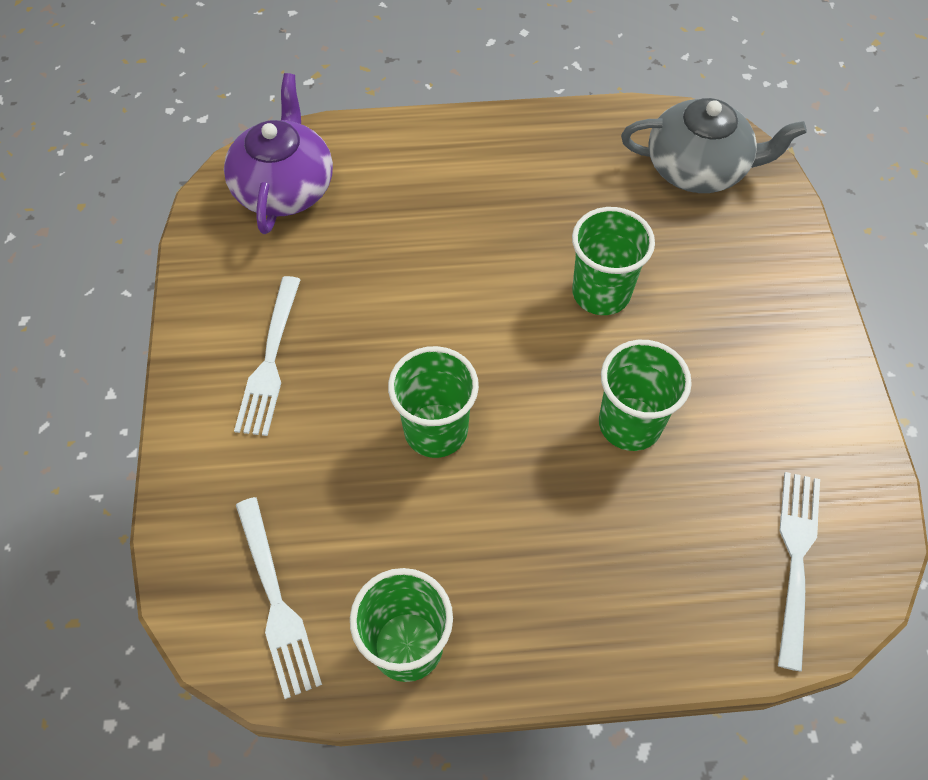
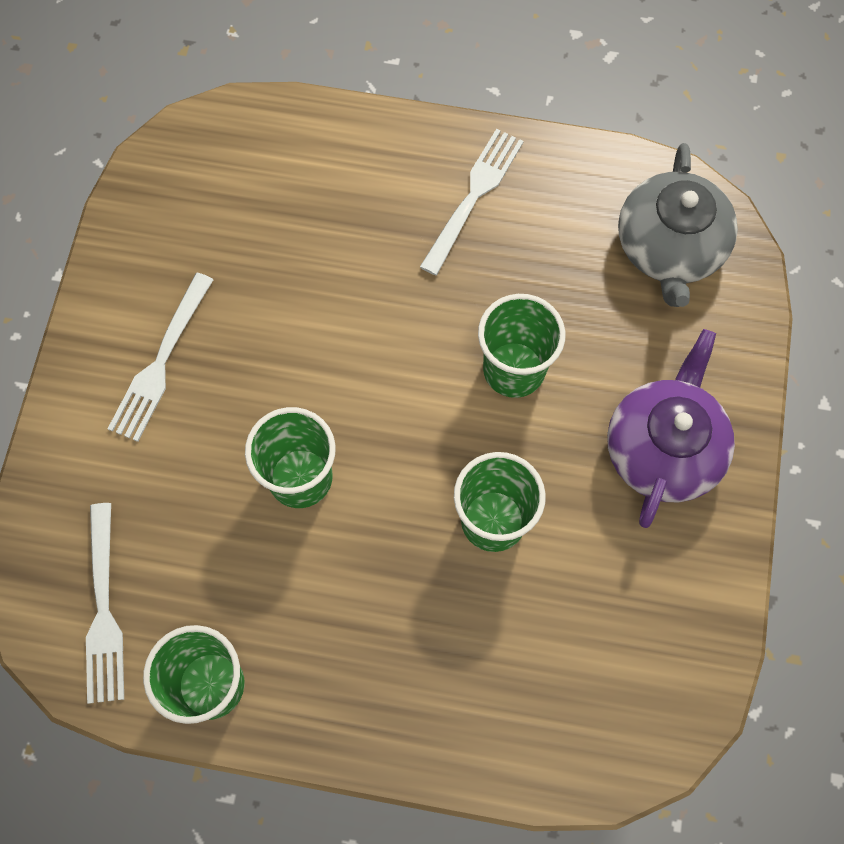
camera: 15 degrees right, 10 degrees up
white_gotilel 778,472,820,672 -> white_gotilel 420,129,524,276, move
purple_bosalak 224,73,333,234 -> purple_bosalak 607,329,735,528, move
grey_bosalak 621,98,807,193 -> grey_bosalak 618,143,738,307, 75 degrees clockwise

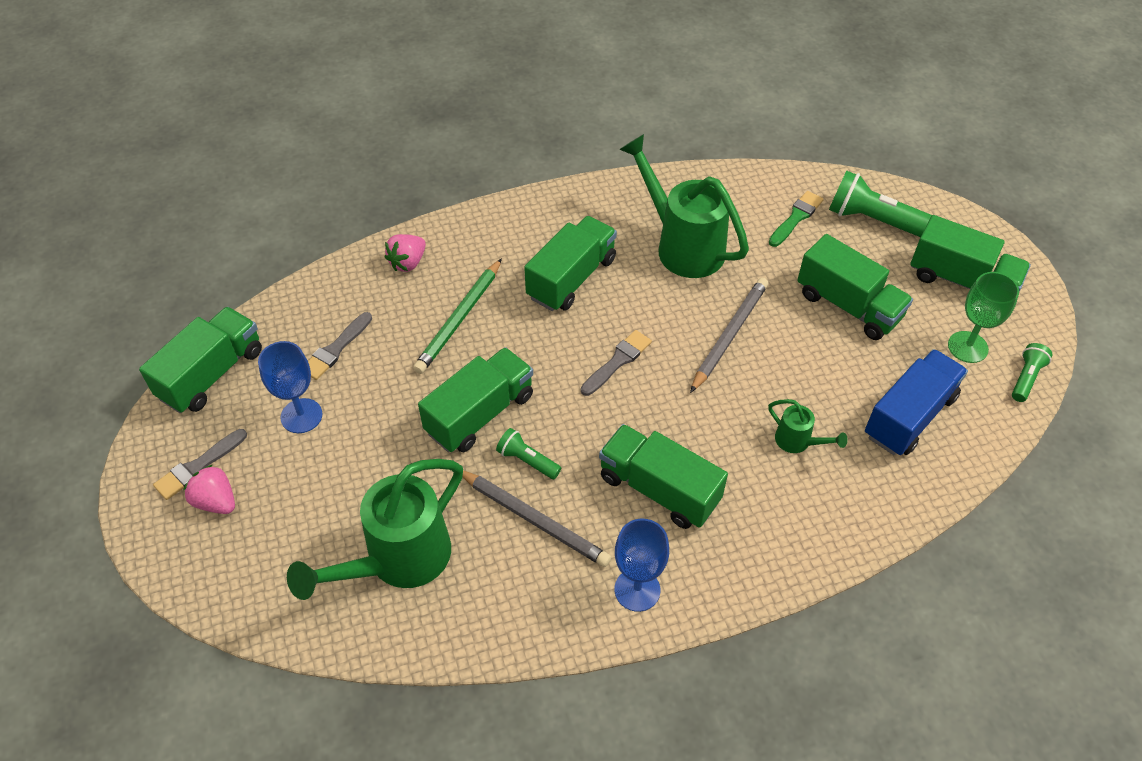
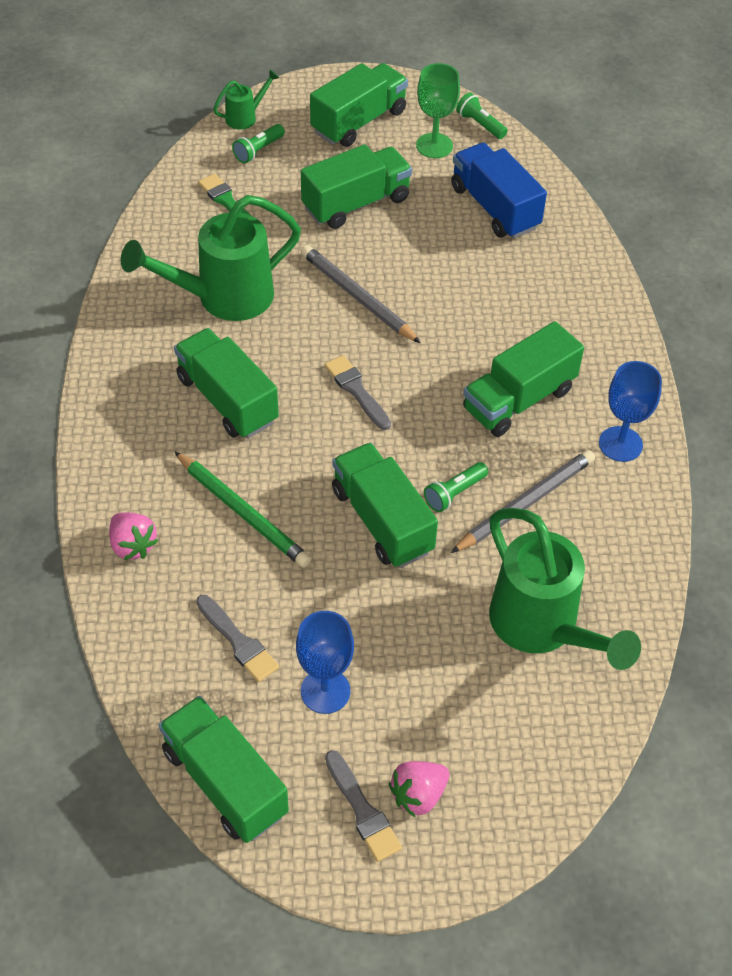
camera: 75 degrees left, 0 degrees up
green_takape 768,399,848,453 -> green_takape 213,70,279,130, move
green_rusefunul 829,171,932,237 -> green_rusefunul 232,124,285,163, x0.55

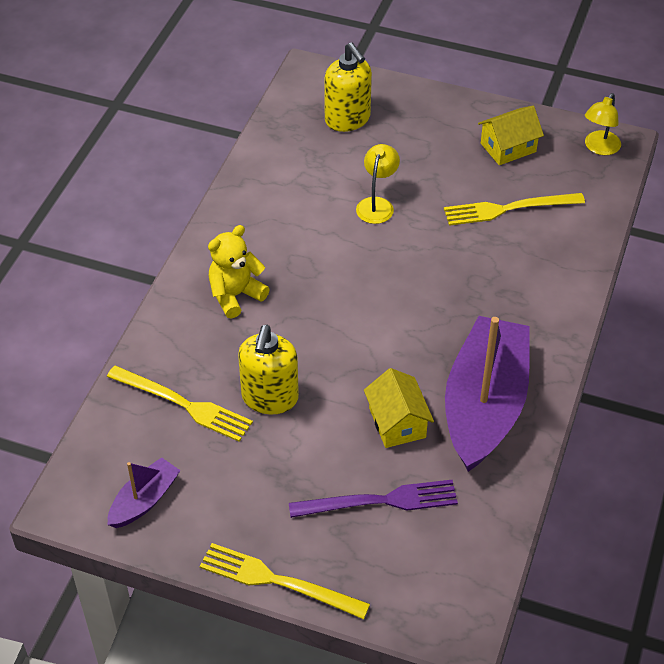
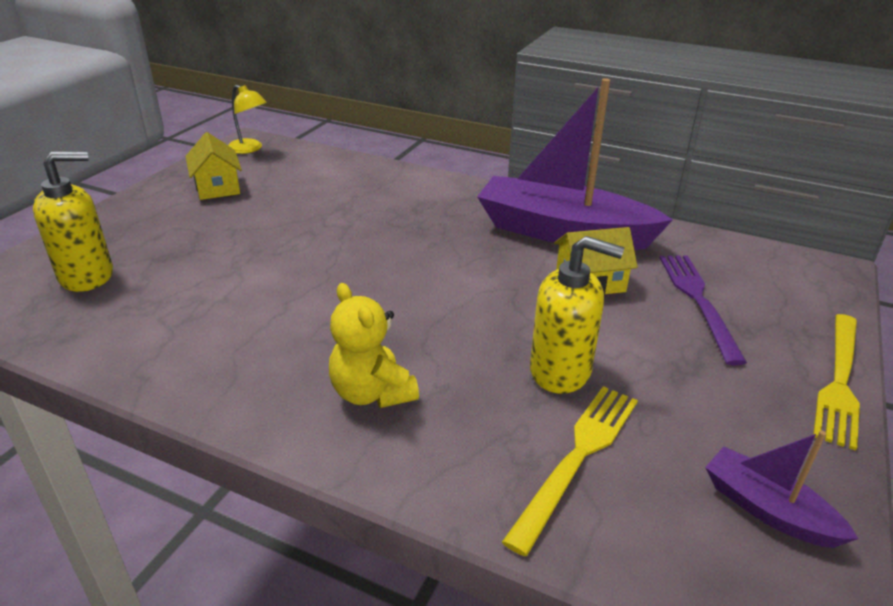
camera: 85 degrees left, 15 degrees down
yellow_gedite 356,144,400,224 -> none
yellow_gotilel 444,193,585,226 -> none

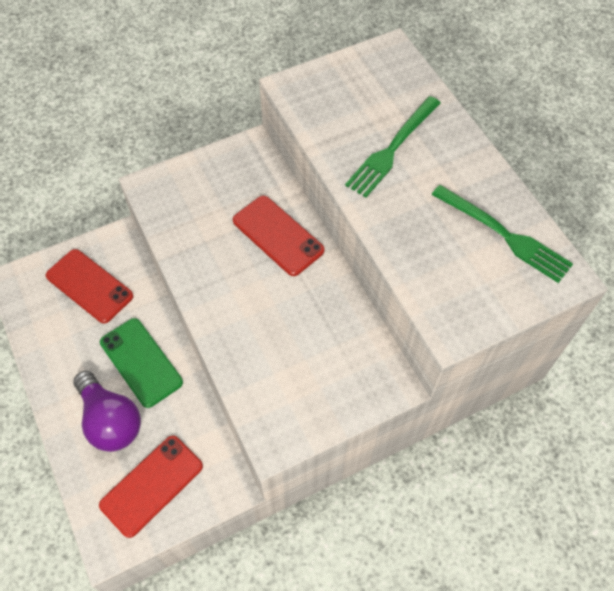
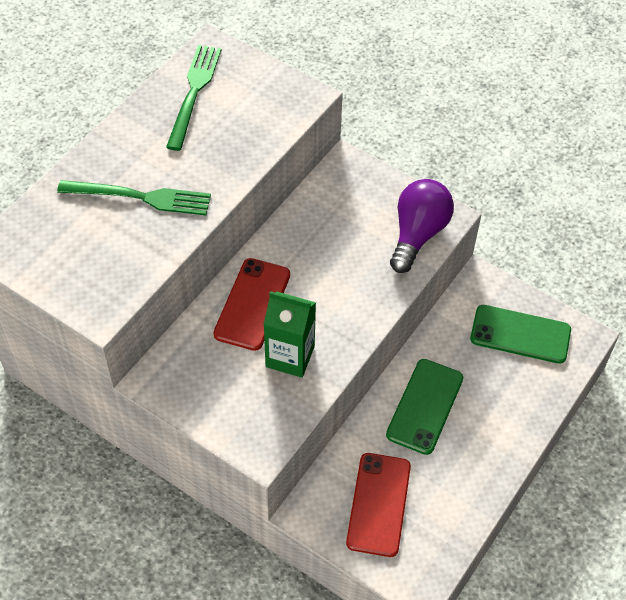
camera: 120 degrees left, 5 degrees down
none -> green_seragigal 264,291,316,378
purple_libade 73,371,141,452 -> purple_libade 390,179,454,273, move
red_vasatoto 99,436,203,538 -> green_vasatoto 470,305,571,364

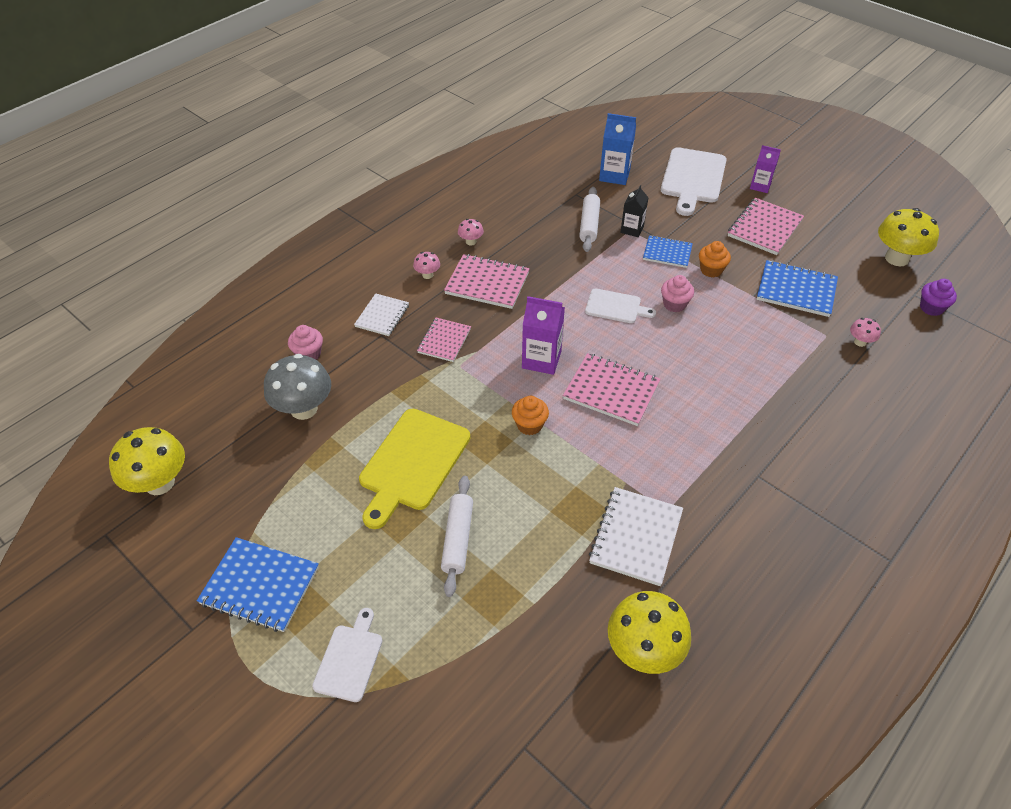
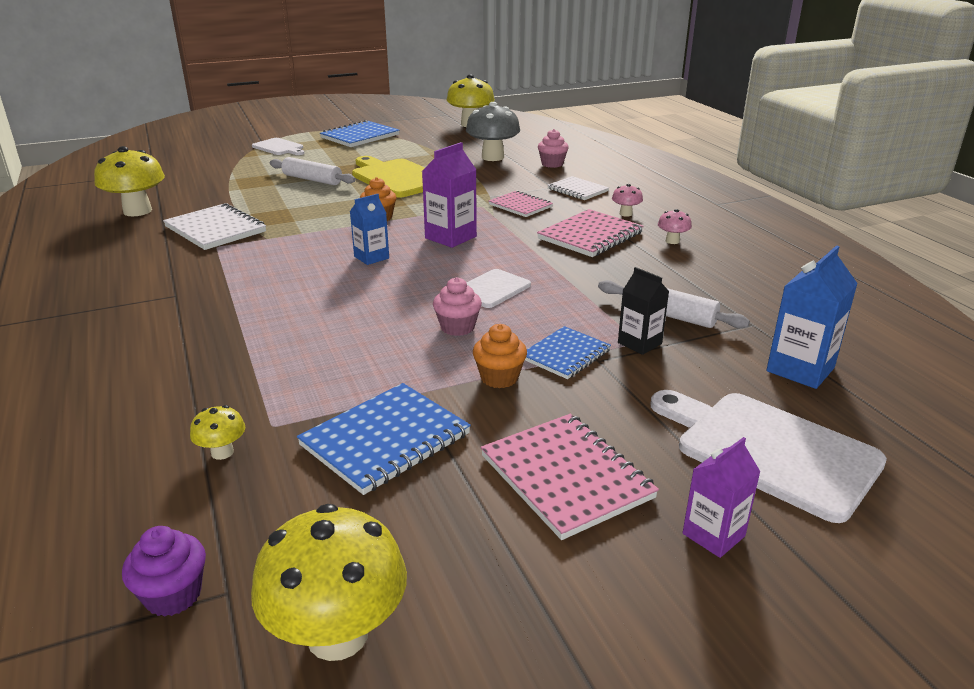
camera: 115 degrees right, 20 degrees down
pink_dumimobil 850,318,881,347 -> yellow_dumimobil 190,405,245,460
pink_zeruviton 563,353,661,426 -> blue_seragigal 350,194,389,265

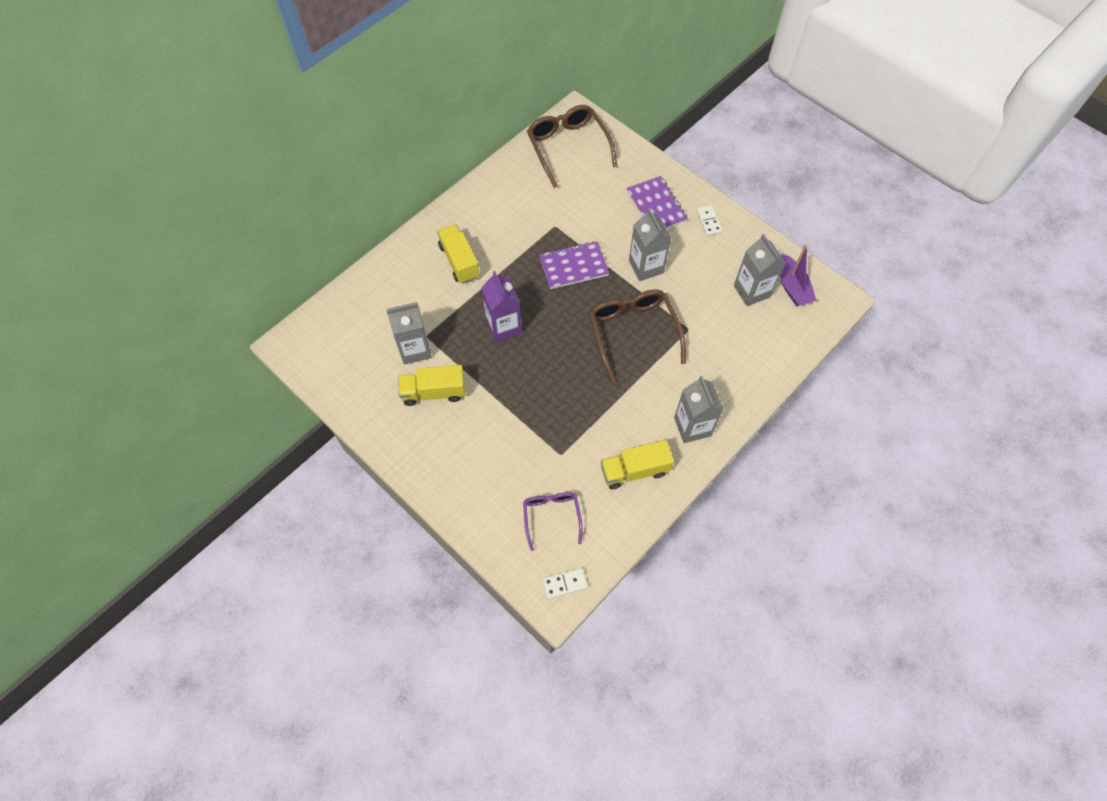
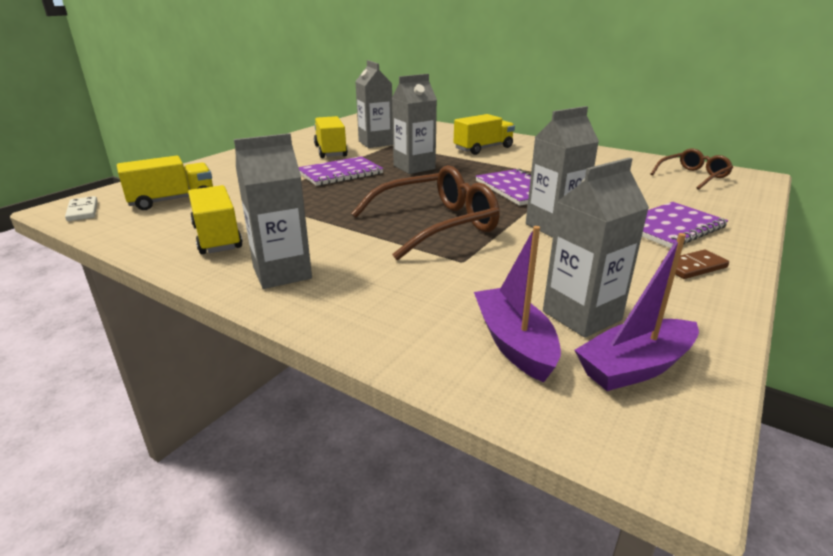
camera: 80 degrees right, 35 degrees down
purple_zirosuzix 523,492,583,551 -> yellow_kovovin 117,156,213,210
none -> purple_zeruviton 299,156,383,186
purple_seragigal 481,271,522,342 -> grey_seragigal 392,74,437,174
none -> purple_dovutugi 474,226,561,382
brown_zirosuzix 527,105,617,188 -> brown_zirosuzix 651,148,733,190, x0.59
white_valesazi 696,205,722,236 -> brown_valesazi 661,249,729,279

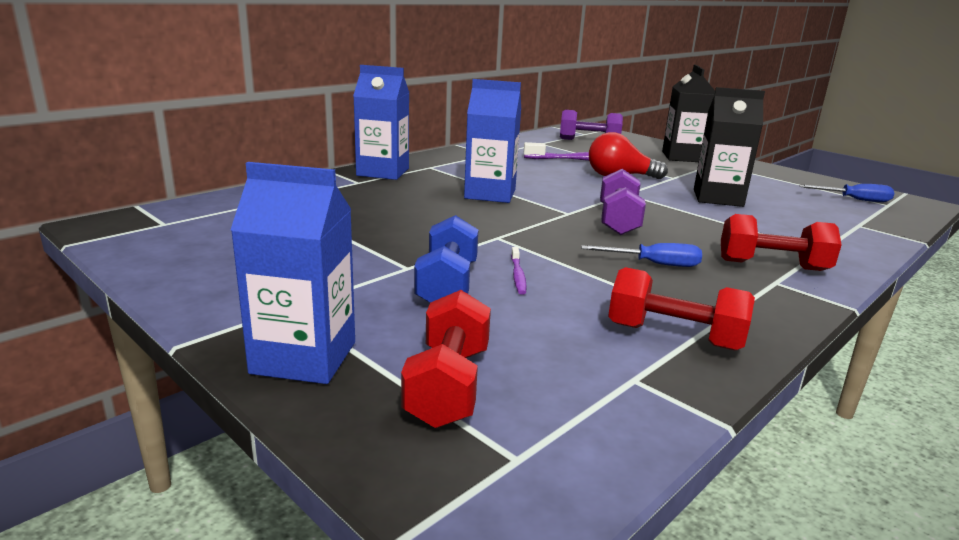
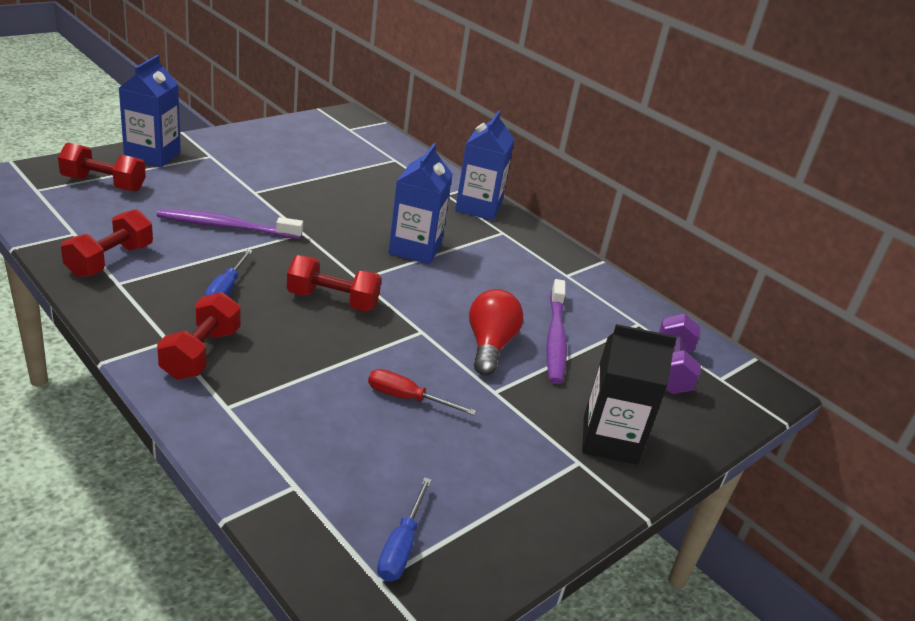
camera: 90 degrees right, 10 degrees up
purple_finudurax 511,247,527,295 -> purple_finudurax 157,209,303,239, x2.15
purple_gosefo 600,169,646,235 -> red_gosefo 287,255,381,311
black_seragigal 694,87,765,207 -> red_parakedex 368,369,476,415
blue_gosefo 414,215,478,303 -> none

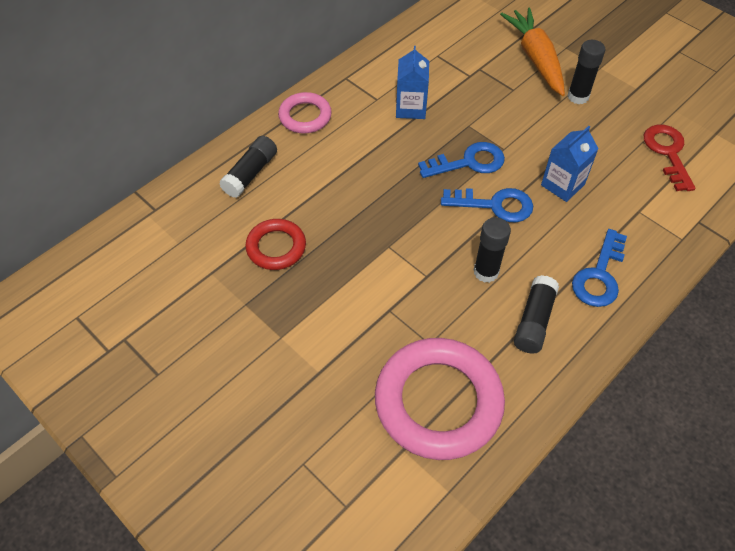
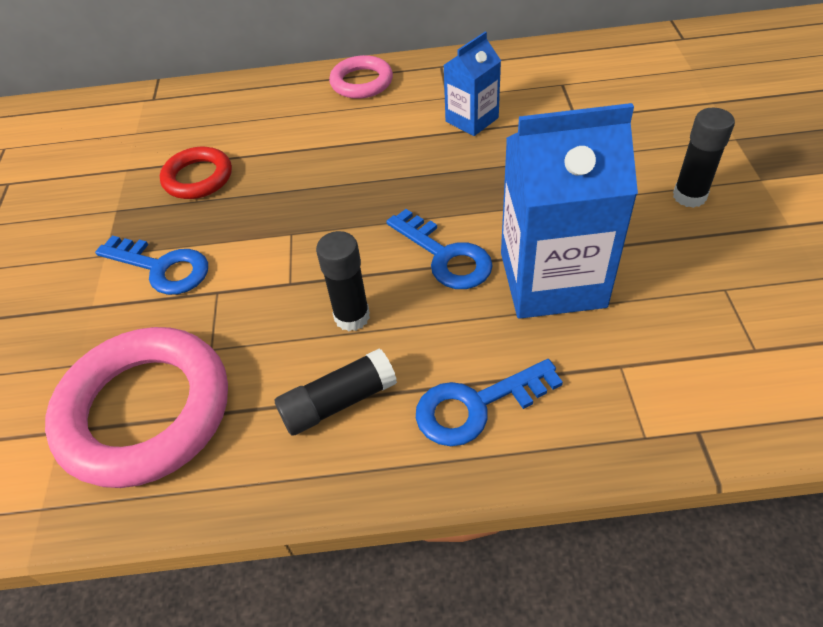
camera: 45 degrees right, 5 degrees down
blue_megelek 418,142,505,178 -> blue_megelek 95,235,208,295, move
blue_seragigal 541,126,599,202 -> blue_seragigal 501,103,638,319, x1.87
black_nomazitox 219,136,277,198 -> none
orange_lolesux 500,8,565,96 -> none
red_megelek 644,125,696,191 -> none

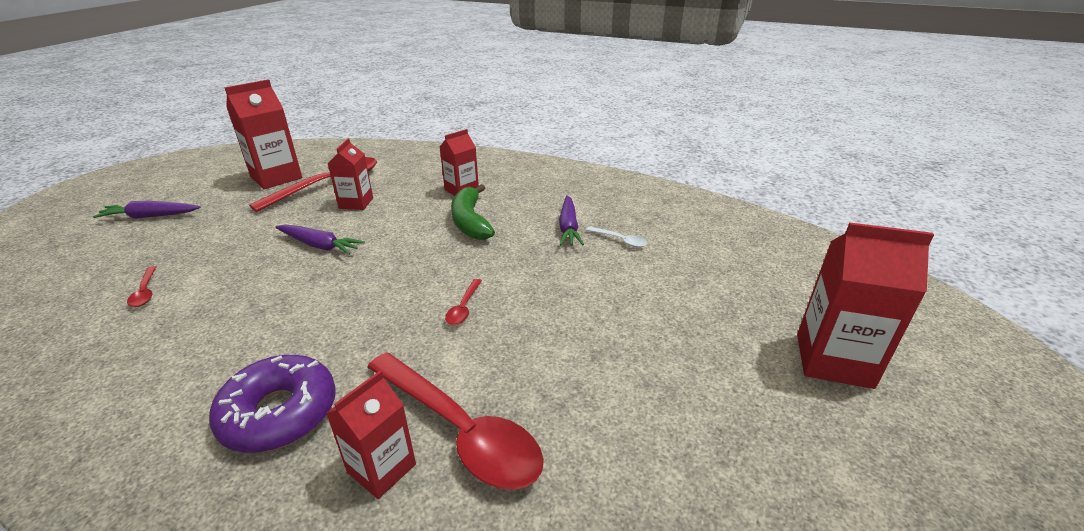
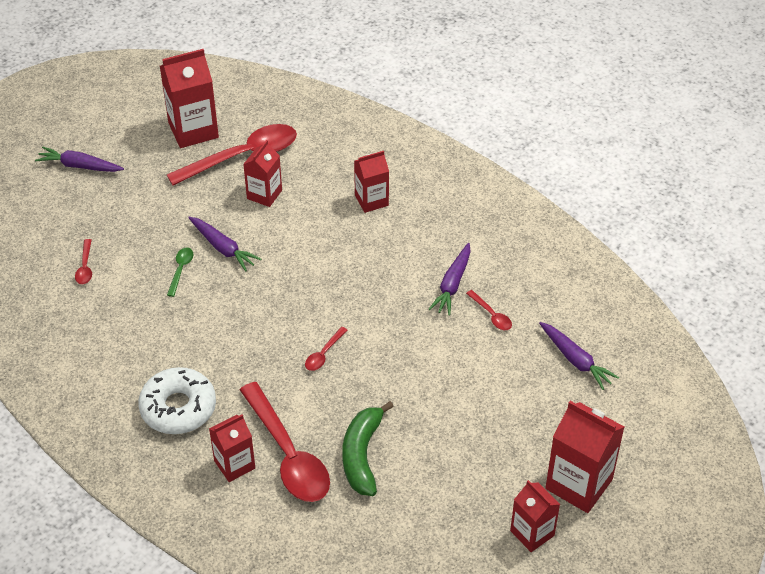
camera: 20 degrees right, 15 degrees up
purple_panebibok 209,355,336,453 -> white_panebibok 138,367,216,434
none -> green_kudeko 167,248,194,297
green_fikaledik 451,184,495,240 -> green_fikaledik 342,401,394,496, move
white_kudeko 586,226,647,247 -> red_kudeko 466,290,512,330
none -> red_seragigal 510,480,560,552
none -> purple_lolesux 539,322,619,390

